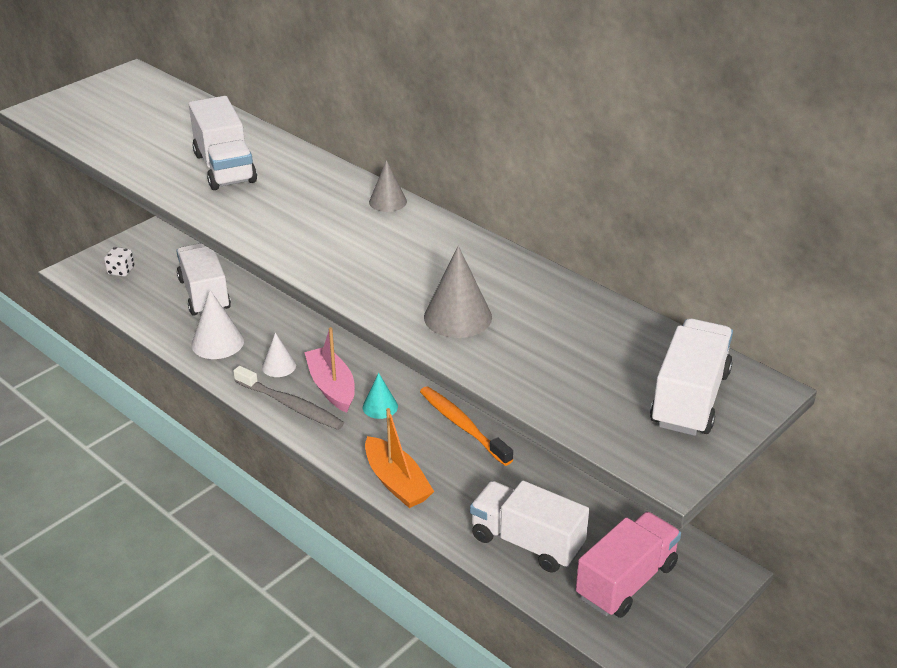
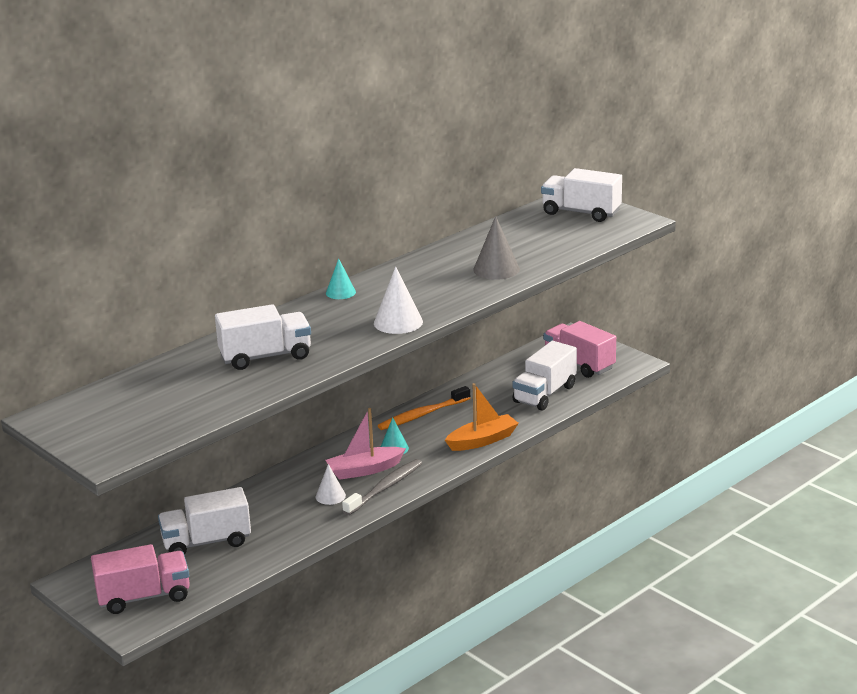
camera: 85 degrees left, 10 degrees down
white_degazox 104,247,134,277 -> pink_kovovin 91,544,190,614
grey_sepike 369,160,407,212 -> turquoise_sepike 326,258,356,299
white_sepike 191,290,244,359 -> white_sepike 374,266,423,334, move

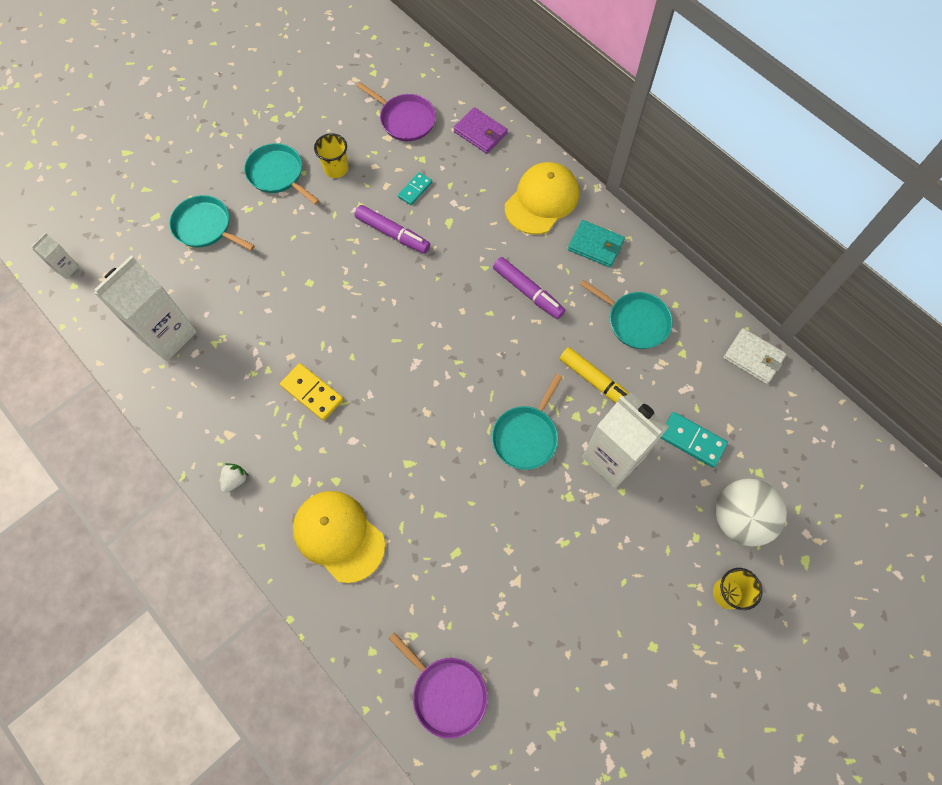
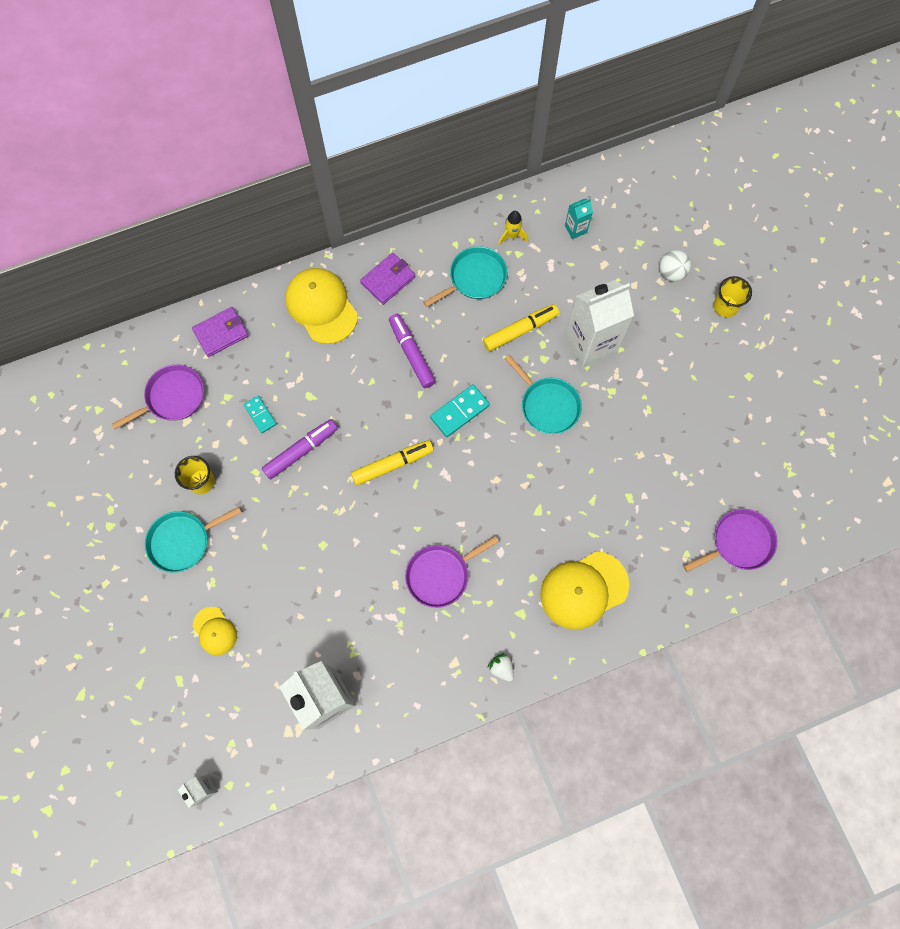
camera: 70 degrees left, 5 degrees up
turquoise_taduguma 169,195,255,251 -> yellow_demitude 193,607,237,655
none -> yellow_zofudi 351,440,434,486
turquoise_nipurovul 568,220,625,267 -> purple_nipurovul 360,253,416,305
purple_zofudi 493,257,565,319 -> purple_zofudi 389,314,436,388, 90 degrees counterclockwise
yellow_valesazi 280,363,343,421 -> purple_taduguma 405,536,499,608
turquoise_valesazi 661,412,728,468 -> turquoise_valesazi 430,384,490,437, move
none -> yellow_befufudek 498,211,529,246
none -> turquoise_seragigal 565,198,593,239
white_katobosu 715,478,787,547 -> white_katobosu 659,250,691,282, x0.57
white_nipurovul 723,328,786,384 -> none

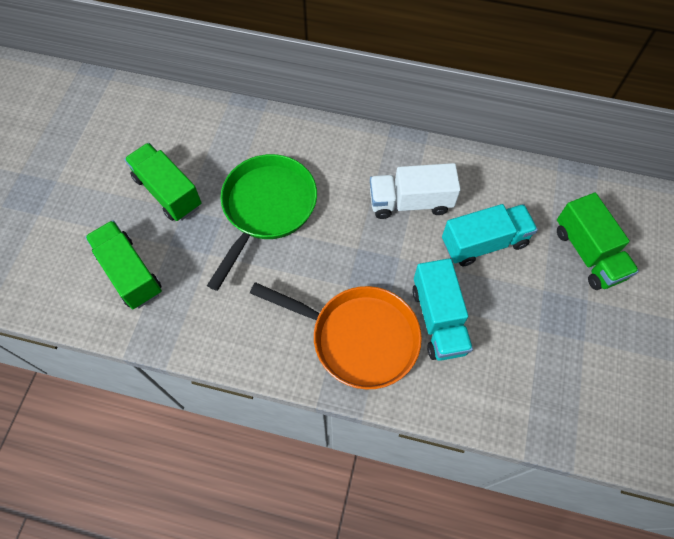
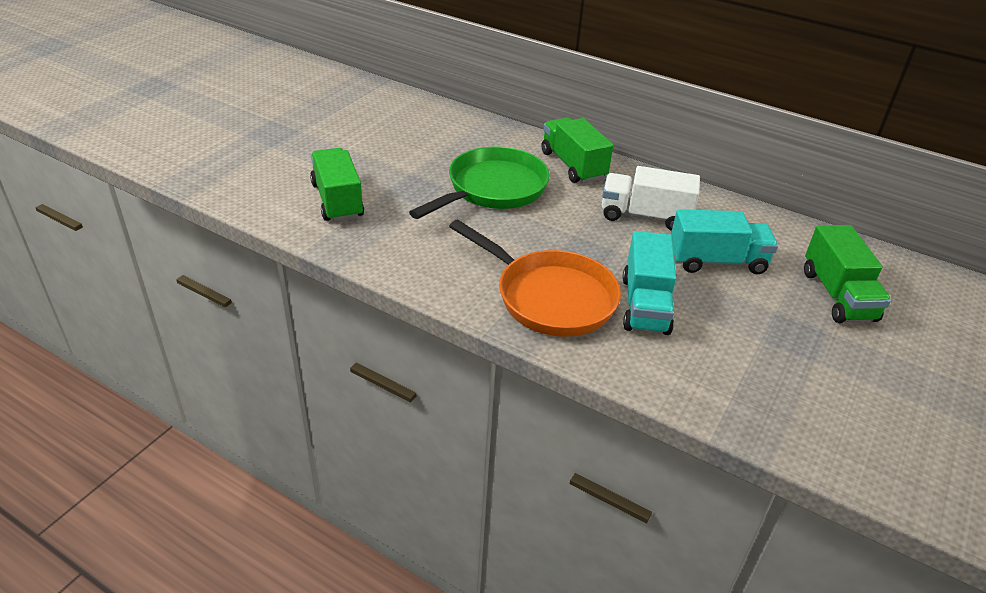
camera: 15 degrees right, 25 degrees down
green_kovovin 124,143,202,221 -> green_kovovin 542,117,613,183, move

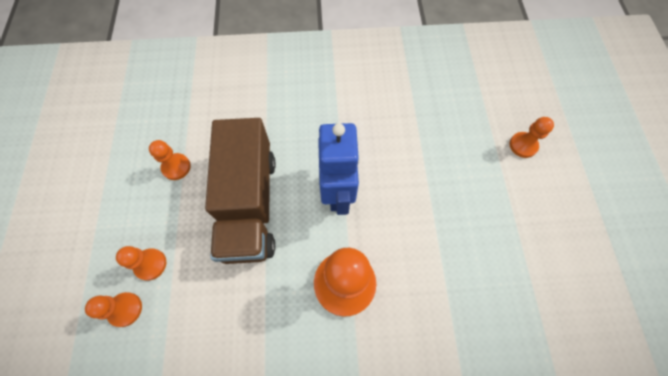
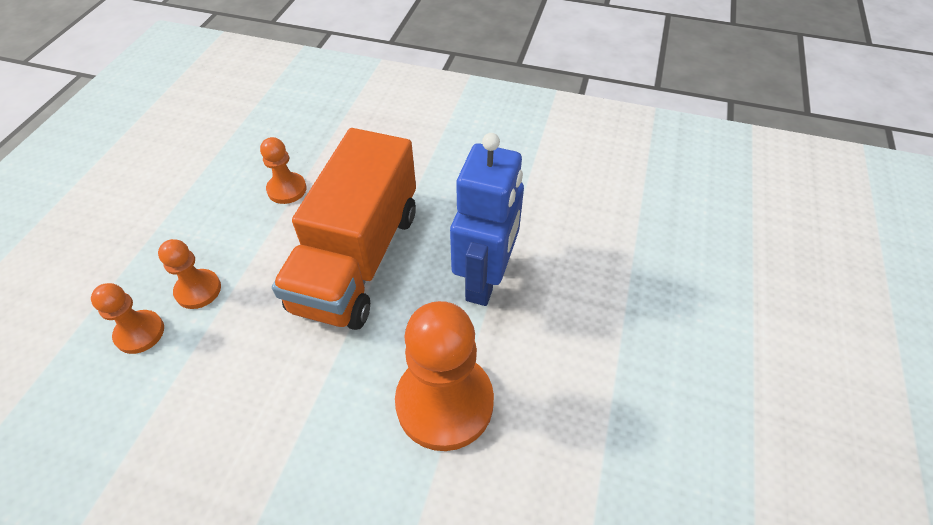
camera: 20 degrees right, 15 degrees down
brown_kovovin 205,118,276,264 -> orange_kovovin 272,128,416,330
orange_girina 509,117,554,158 -> none

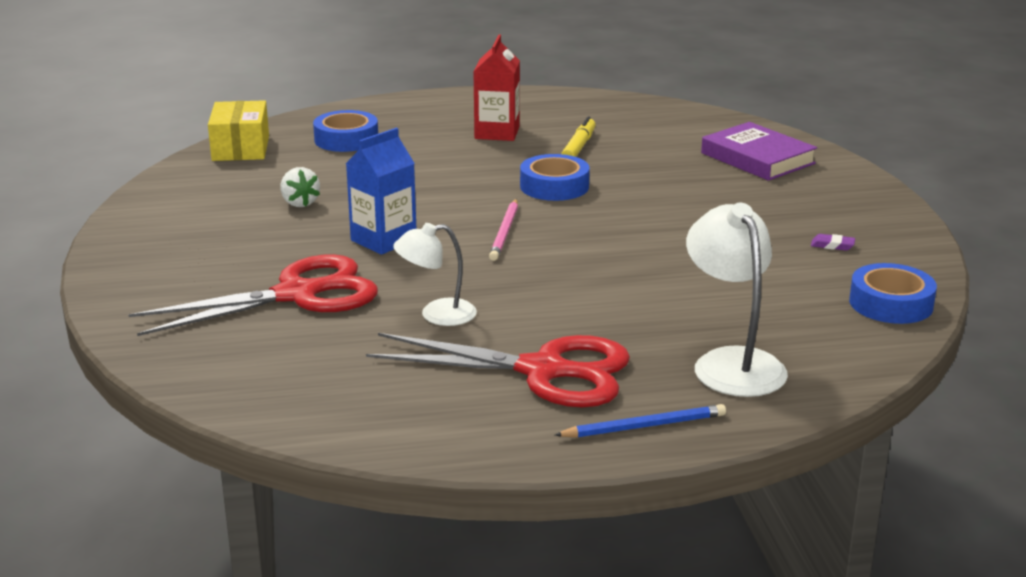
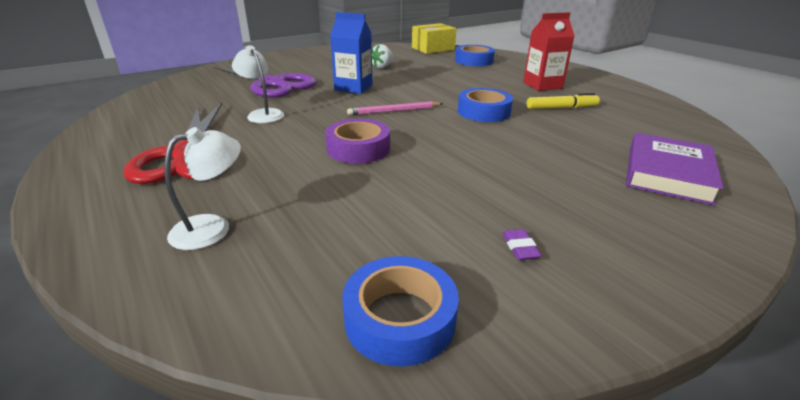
camera: 65 degrees right, 5 degrees up
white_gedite 686,203,788,397 -> white_gedite 164,127,241,250, x0.64
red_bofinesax 128,254,378,336 -> purple_bofinesax 213,62,317,98
none -> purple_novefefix 325,119,390,164
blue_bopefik 555,404,726,438 -> none

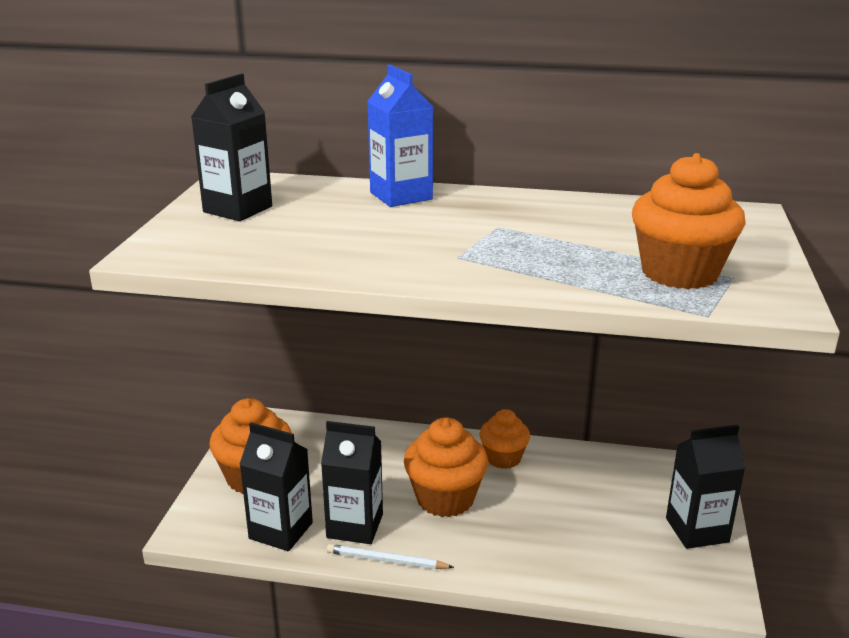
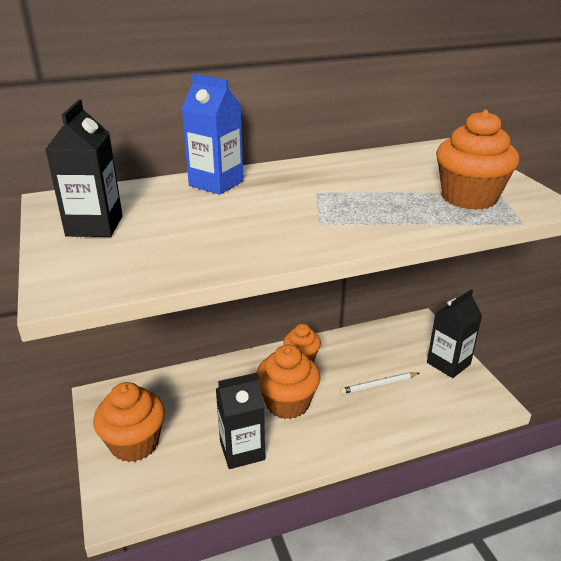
camera: 30 degrees left, 5 degrees up
white_bopefik 327,544,454,569 -> white_bopefik 340,372,419,394, move
black_seragigal 239,422,313,551 -> none

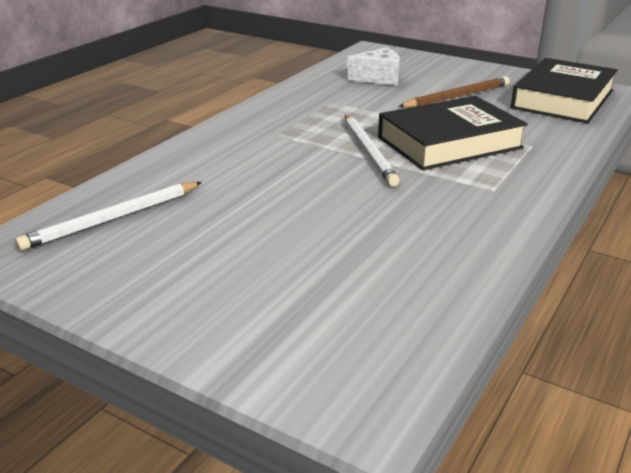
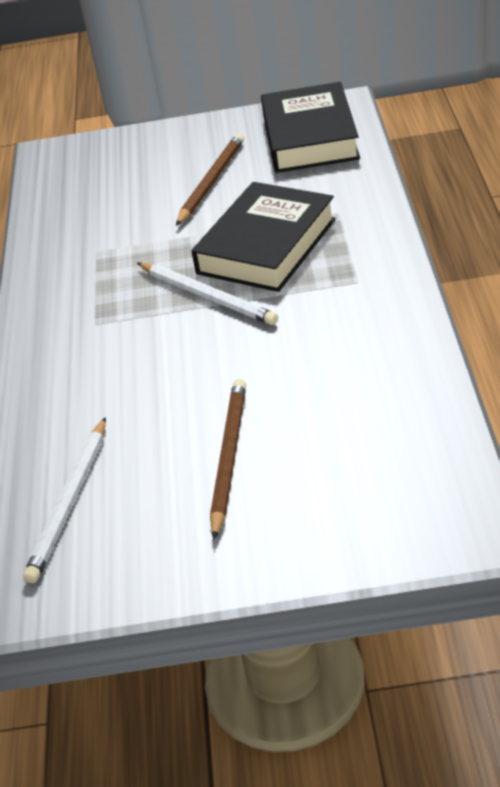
camera: 30 degrees left, 10 degrees up
none -> brown_bopefik 210,379,246,540
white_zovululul 347,47,400,85 -> none

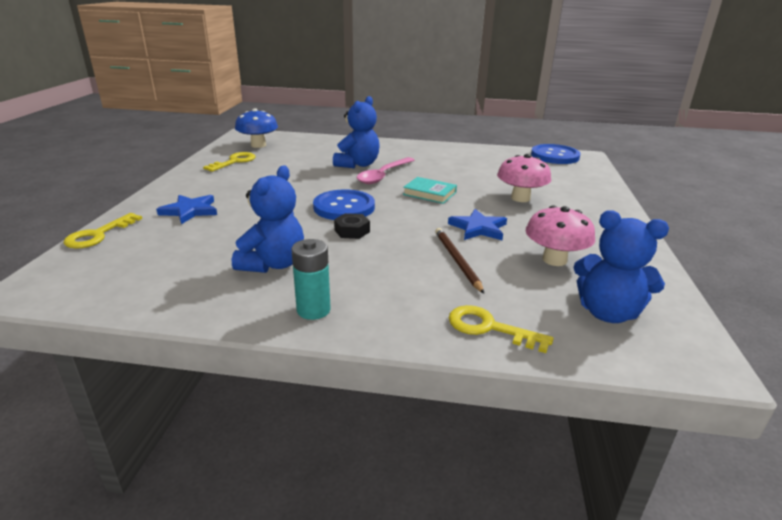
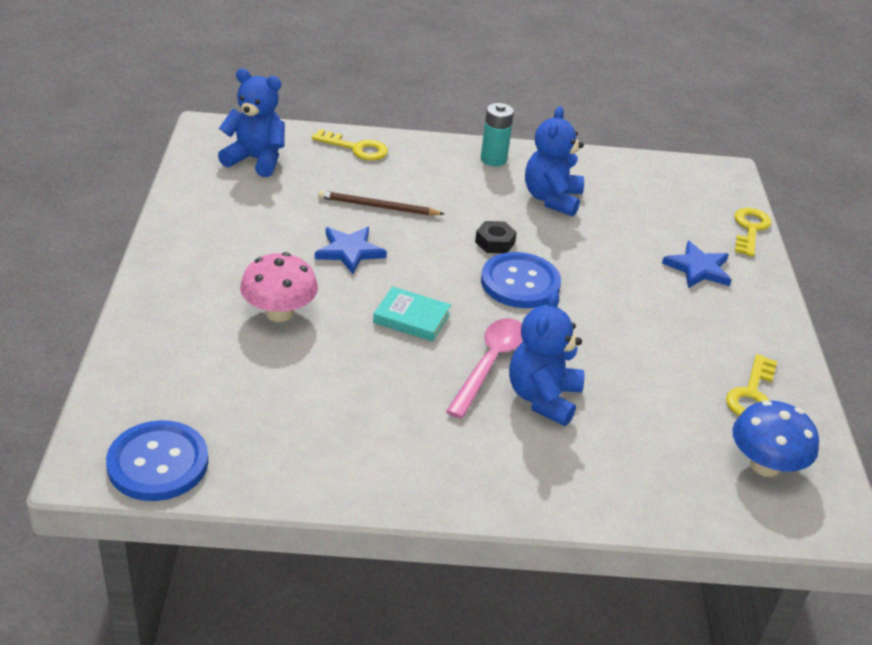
camera: 170 degrees right, 10 degrees up
brown_bopefik 435,228,484,294 -> brown_bopefik 318,190,444,216, 120 degrees clockwise
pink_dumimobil 526,206,595,266 -> none

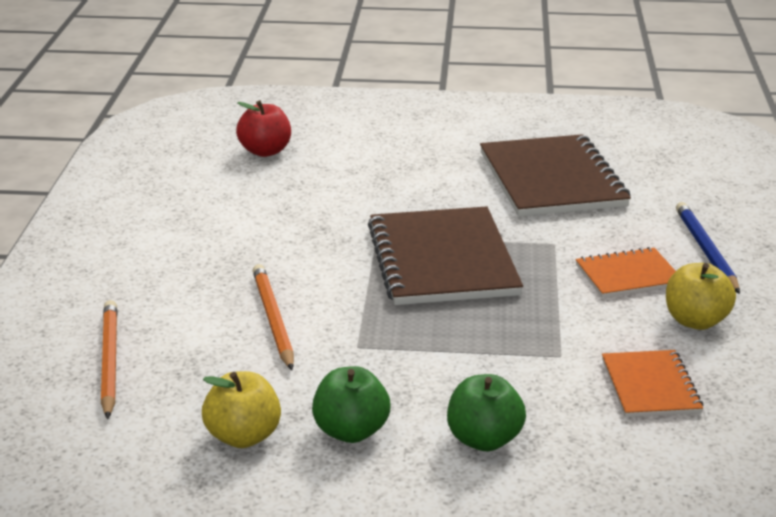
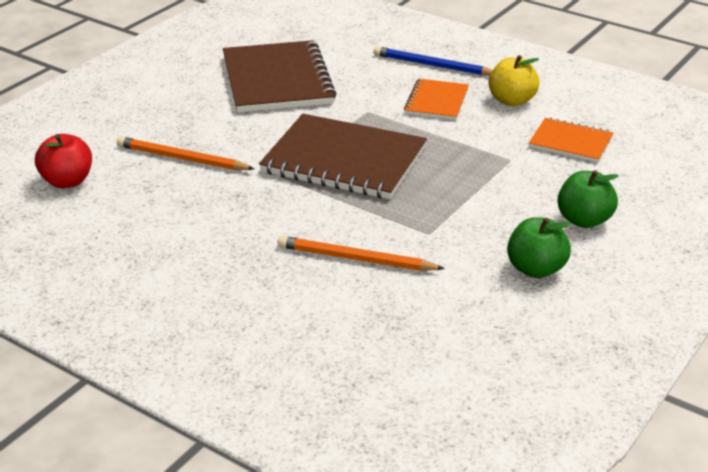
camera: 60 degrees left, 5 degrees up
orange_bopefik 101,300,117,419 -> orange_bopefik 117,137,254,170, move
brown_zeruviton 480,134,631,217 -> brown_zeruviton 223,40,336,113, 60 degrees clockwise
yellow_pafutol 202,371,281,448 -> none

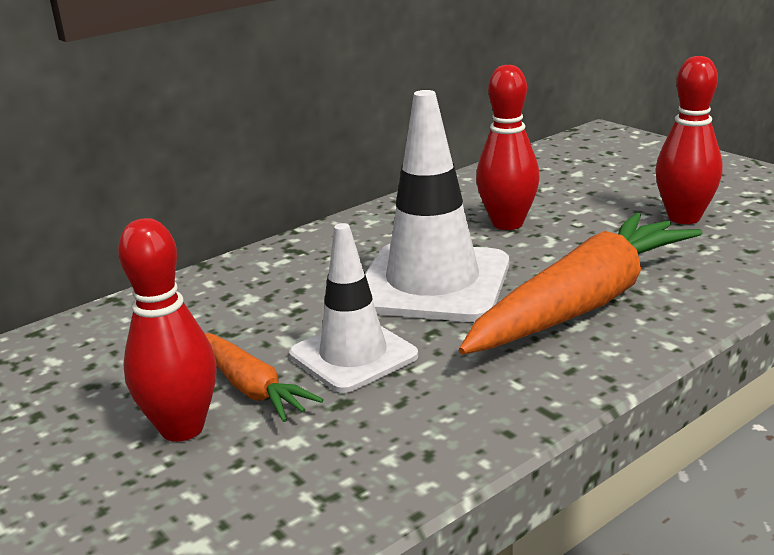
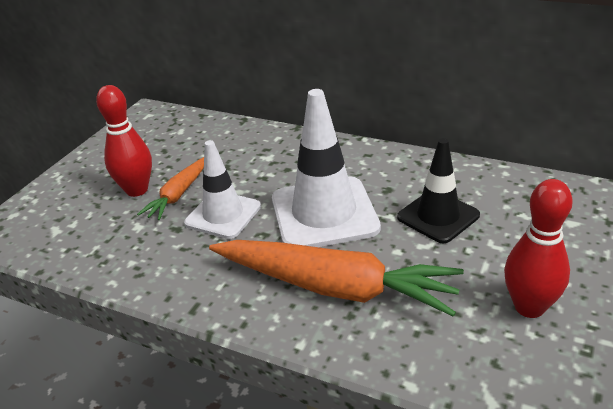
camera: 65 degrees right, 10 degrees up
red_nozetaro 476,65,540,230 -> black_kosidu 397,138,480,243

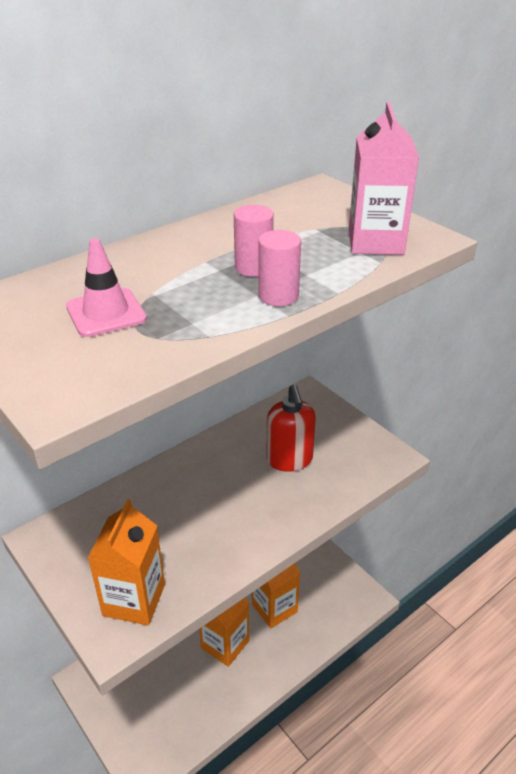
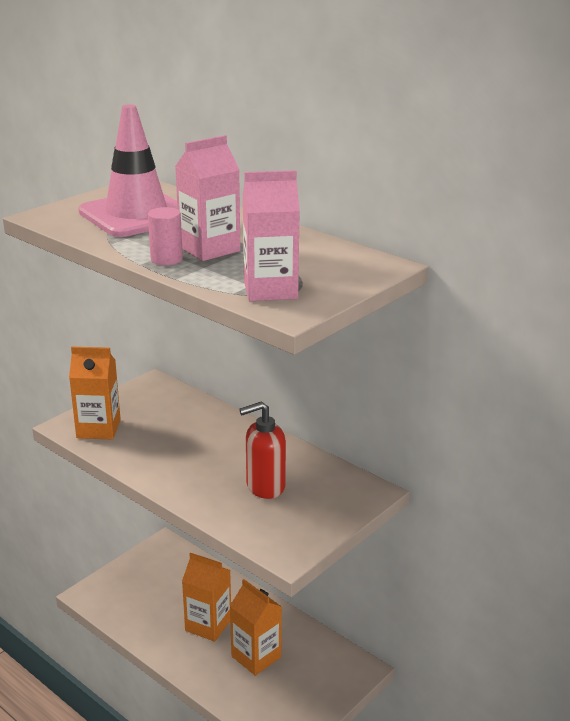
camera: 80 degrees right, 10 degrees down
pink_kosidu 66,238,147,337 -> pink_kosidu 78,104,177,237, x1.99
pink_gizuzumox 234,205,274,277 -> pink_seragigal 175,135,240,261

